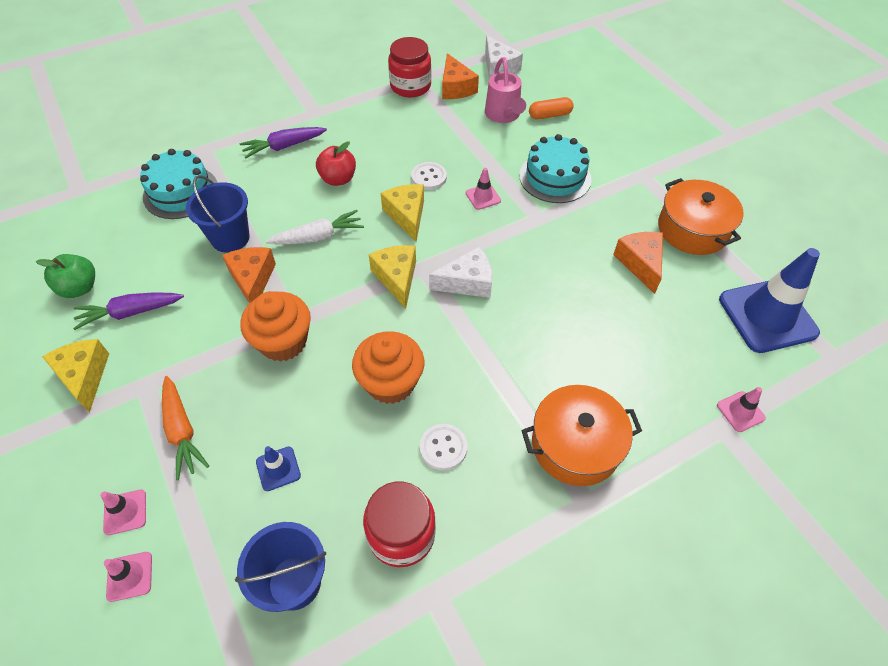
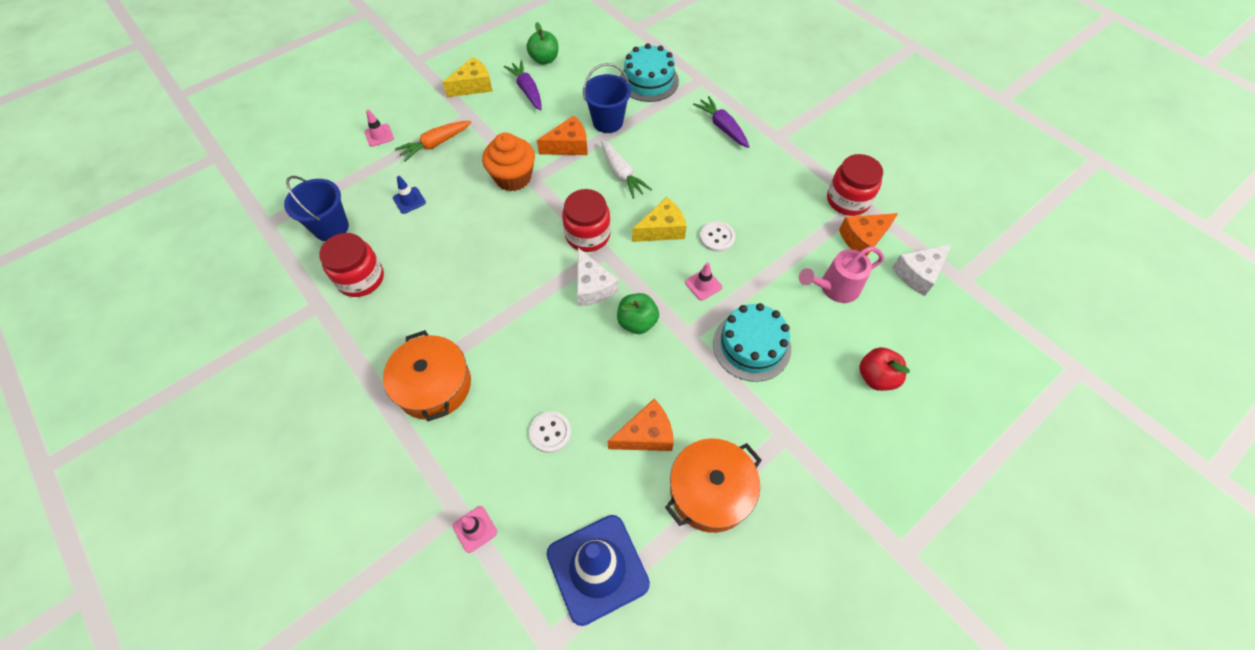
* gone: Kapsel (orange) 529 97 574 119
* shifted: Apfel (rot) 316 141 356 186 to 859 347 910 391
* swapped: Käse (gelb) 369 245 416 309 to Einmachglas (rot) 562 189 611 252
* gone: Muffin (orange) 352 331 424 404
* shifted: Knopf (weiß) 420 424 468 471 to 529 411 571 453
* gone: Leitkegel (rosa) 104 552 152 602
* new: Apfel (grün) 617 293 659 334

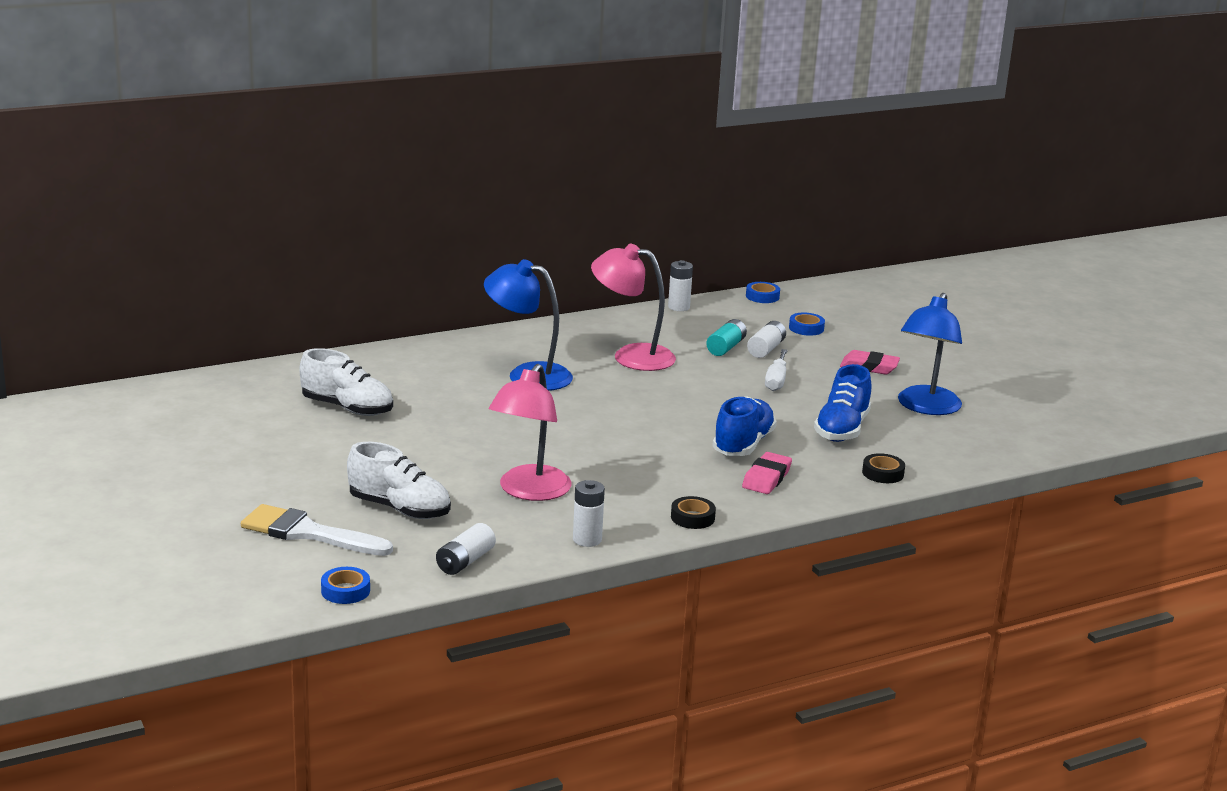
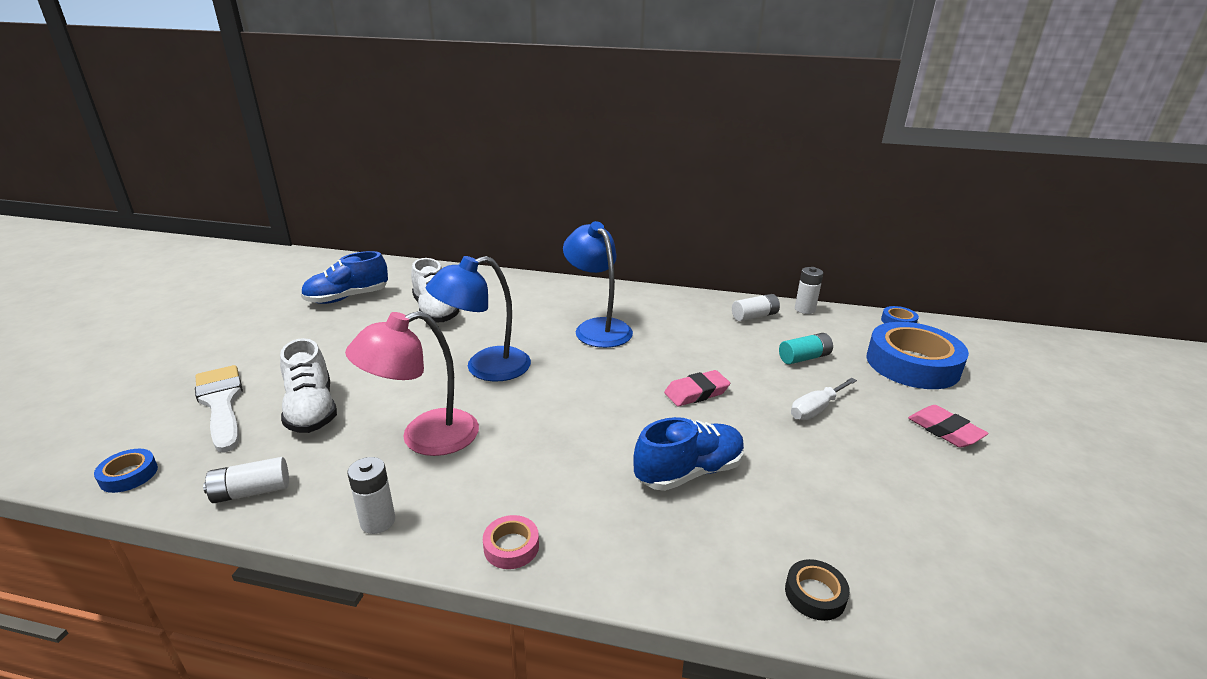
* gone: Lampe (rosa) 591 244 676 371
* shifted: Lampe (blau) 898 293 962 415 to 426 256 531 382
* scaled: Klebeband (blau) 789 313 825 336 = 866 322 969 389 x2.38
* shifted: Batterie (weiß) 747 321 786 358 to 732 294 780 322
* shifted: Schuh (blau) 814 364 871 442 to 301 251 388 304
* shifted: Radiergummi (rosa) 742 452 792 494 to 664 370 730 406
* repainted: Klebeband (schwarz) 671 496 716 529 to Klebeband (rosa) 483 515 539 569

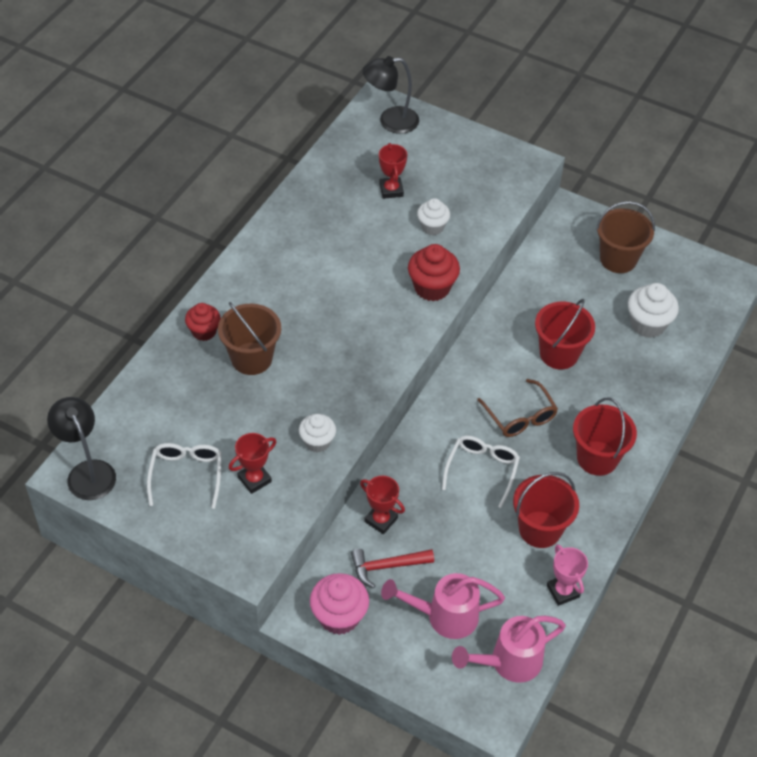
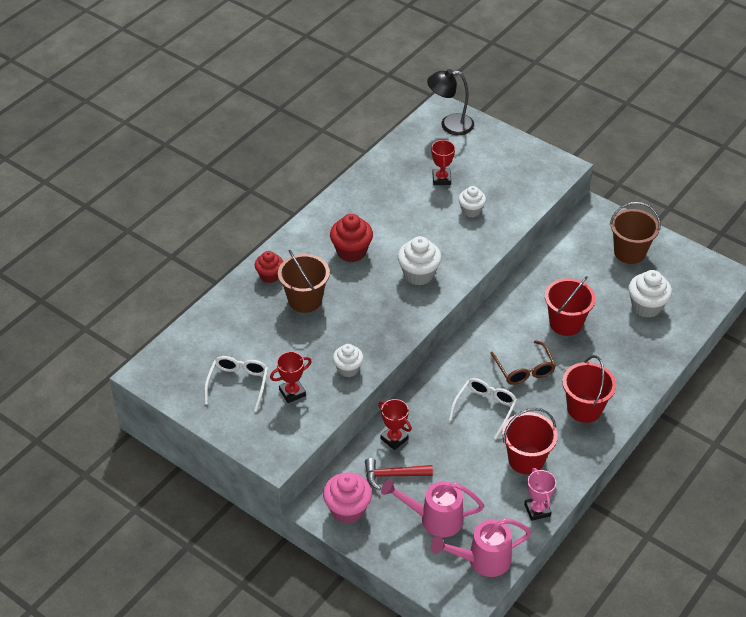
* shifted: Muffin (rot) 408 244 460 301 to 330 214 373 262
* gone: Lampe (schwarz) 47 397 116 500
* new: Muffin (weiß) 398 236 442 285

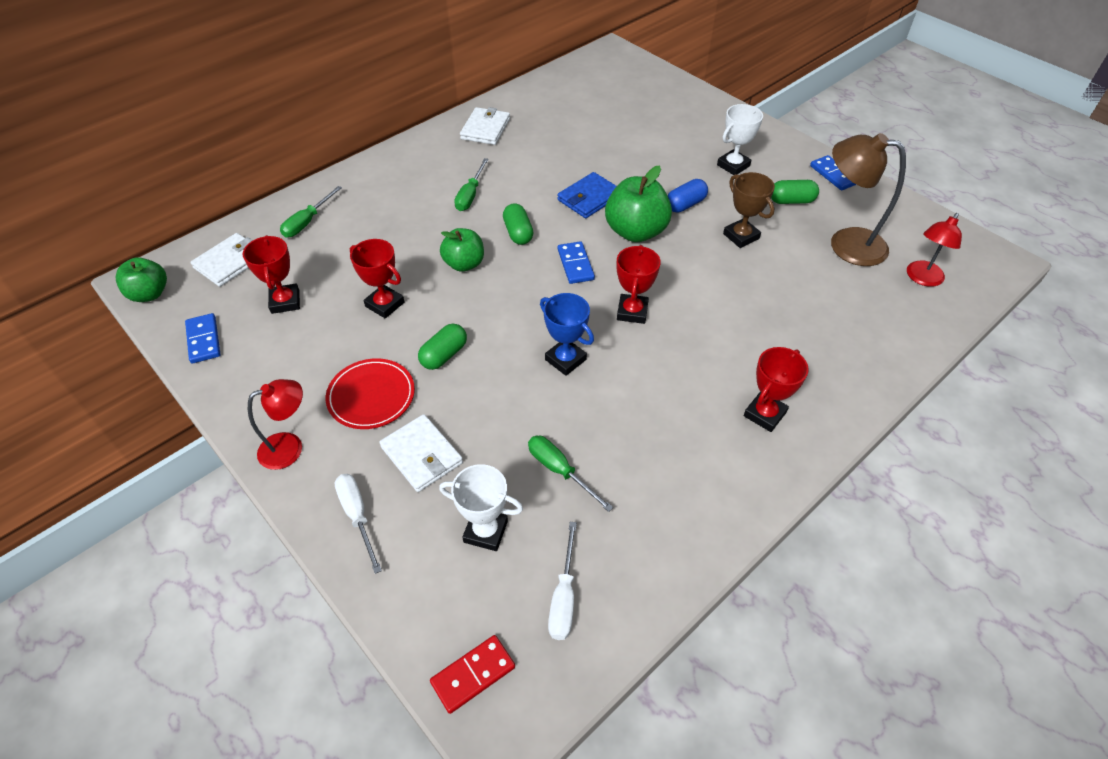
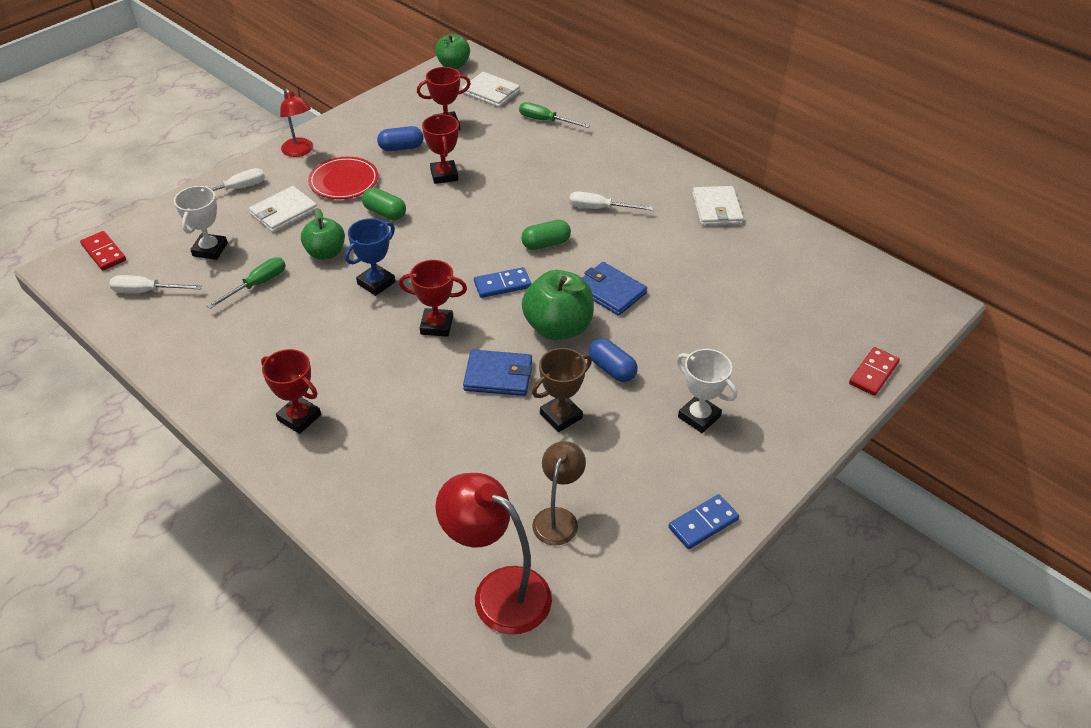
* rotated: Geldbörse (weiß) 460 107 510 145 = 692 186 744 226 75 degrees clockwise
* scaled: Lampe (braun) 831 133 906 266 = 532 441 586 546 x0.63
* repainted: Schraubenzieher (grün) 454 158 489 211 to Schraubenzieher (weiß) 569 191 653 210
* gone: Kapsel (grün) 771 180 819 204
* scaled: Lampe (rot) 907 213 962 287 = 435 473 552 635 x1.59
* shifted: Apfel (grün) 440 228 484 272 to 301 208 345 260
* rotated: Pokal (rot) 350 239 405 319 = 422 114 459 184 45 degrees counterclockwise
* gone: Dominostein (blau) 185 313 221 363
* new: Kapsel (blau) 377 126 423 151
* new: Dominostein (rot) 849 347 900 396
* new: Geldbörse (blau) 463 350 532 396

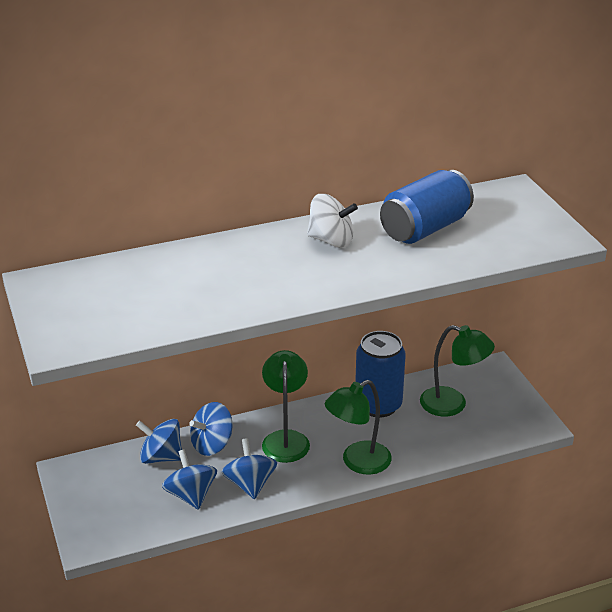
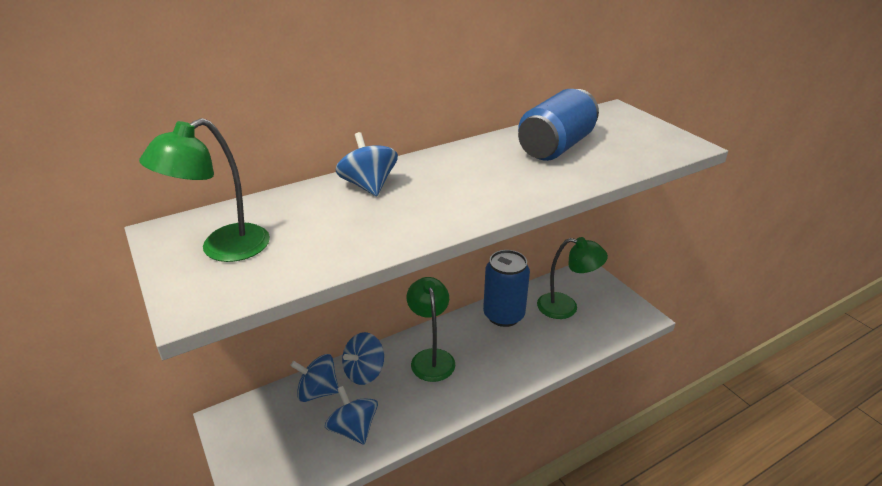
* gone: Kreisel (weiß) 307 194 358 248
* shifted: Lampe (grün) 325 380 392 475 to 139 118 270 262
* shifted: Kreisel (blau) 222 438 277 499 to 336 132 398 196

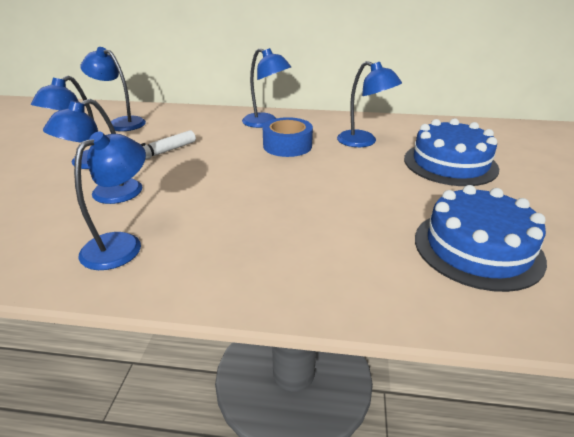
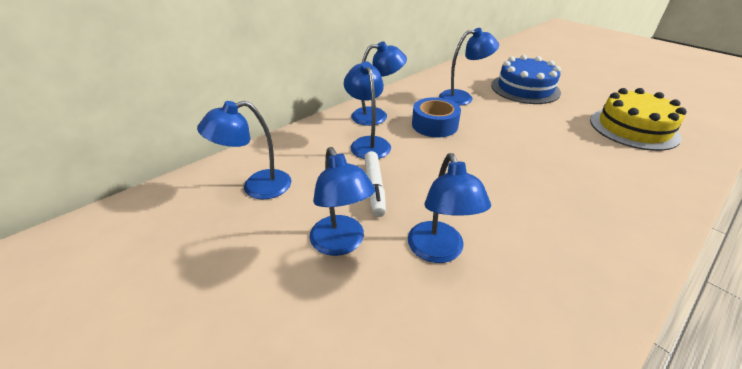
* shifted: Lampe (blau) 74 131 146 270 to 344 61 391 159
* repainted: Kuchen (blau) 415 185 547 292 to Kuchen (gelb) 590 88 687 151

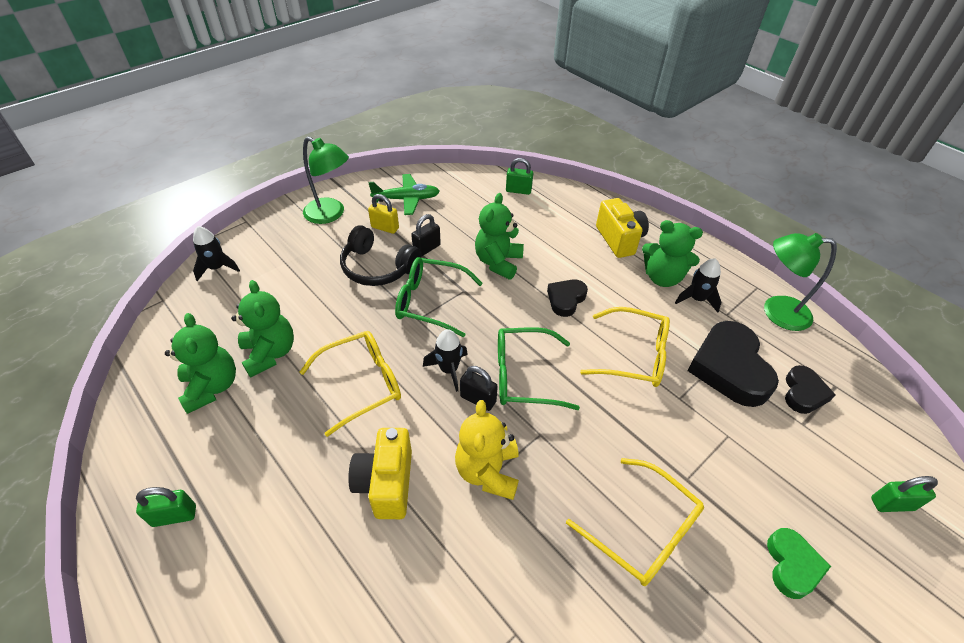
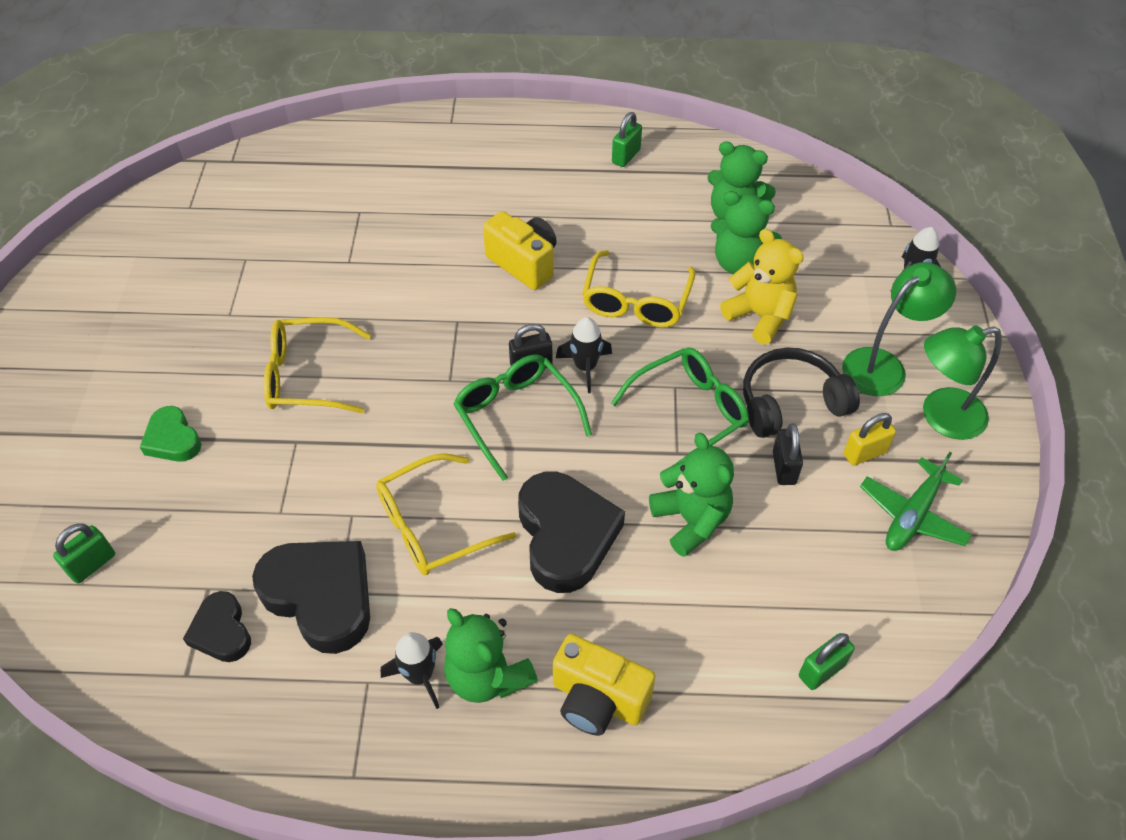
* rotated: Teddybär (grün) 642 220 703 287 = 444 608 538 703 105 degrees counterclockwise
* shifted: Lampe (grün) 764 233 837 331 to 842 262 956 396
* scaled: Herz (schwarz) 547 279 588 317 = 518 471 625 593 x1.81
* rotated: Brille (grün) 498 327 580 410 = 453 354 592 481 75 degrees counterclockwise
* shifted: Teddybär (gelb) 455 400 519 500 to 720 229 804 344

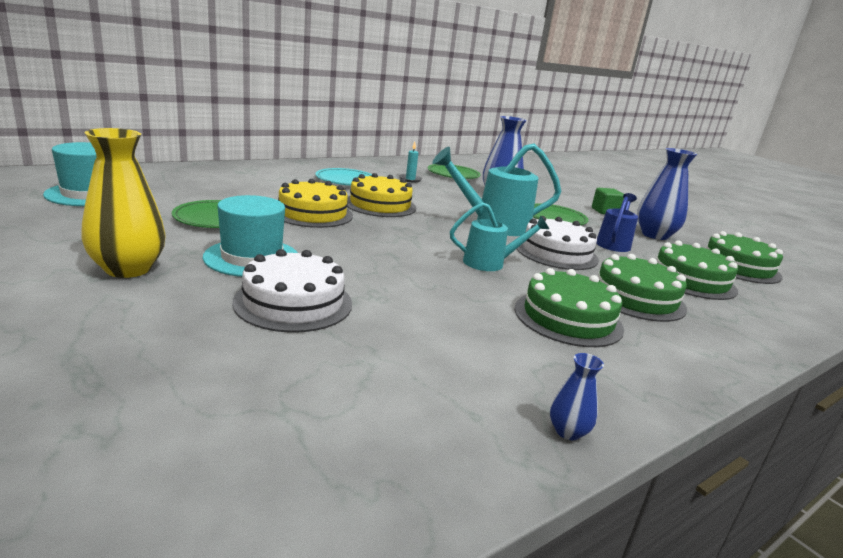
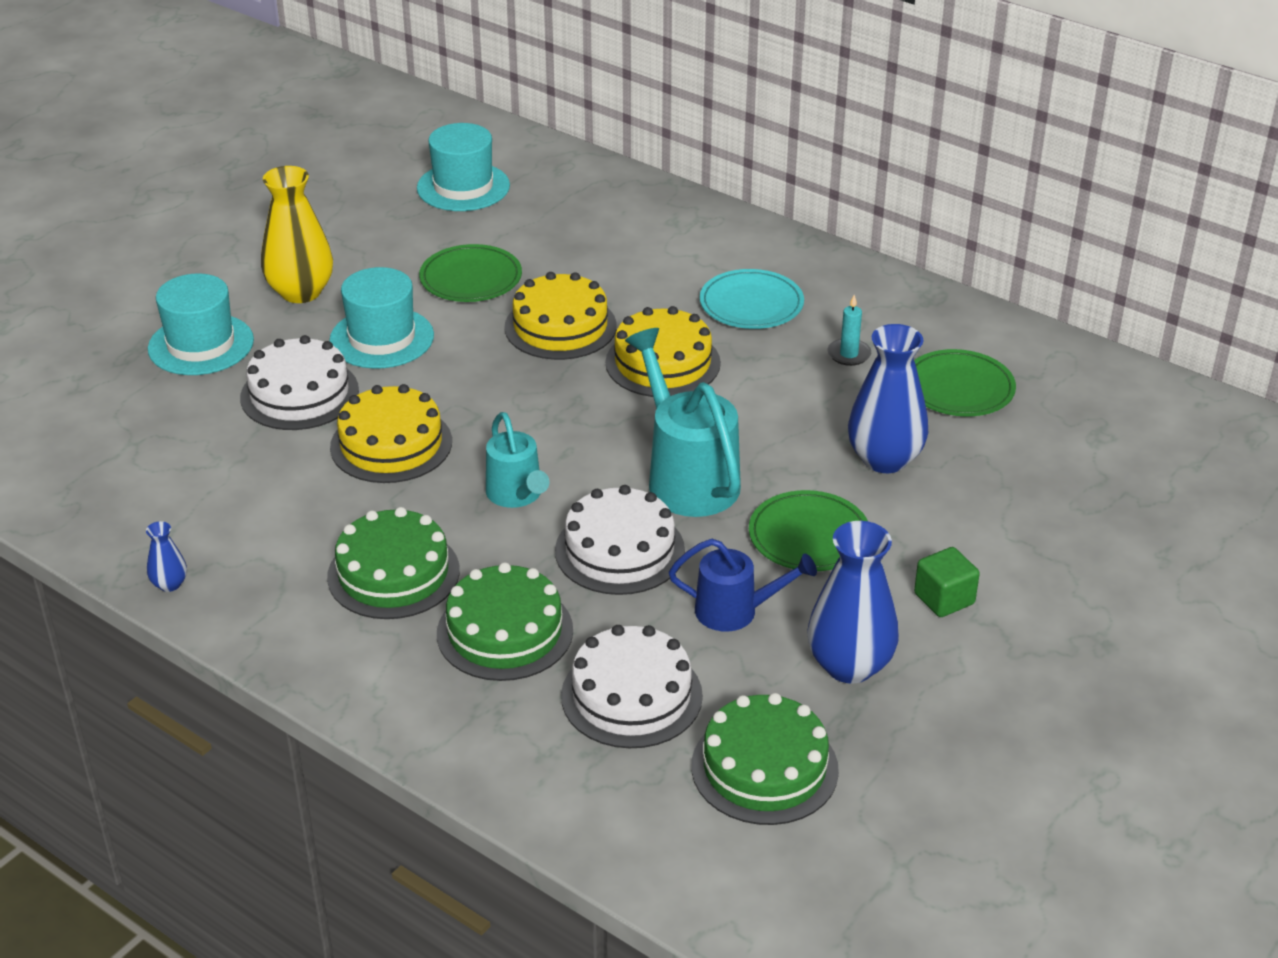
* repainted: Kuchen (grün) 656 240 738 300 to Kuchen (weiß) 561 625 703 748
* new: Hut (türkis) 148 273 254 375
* new: Kuchen (gelb) 330 384 452 483

